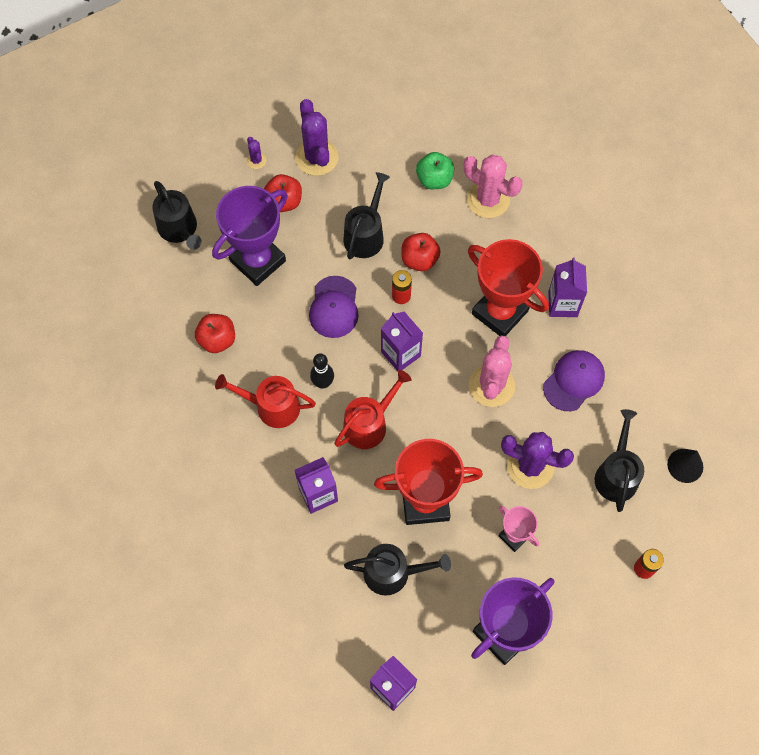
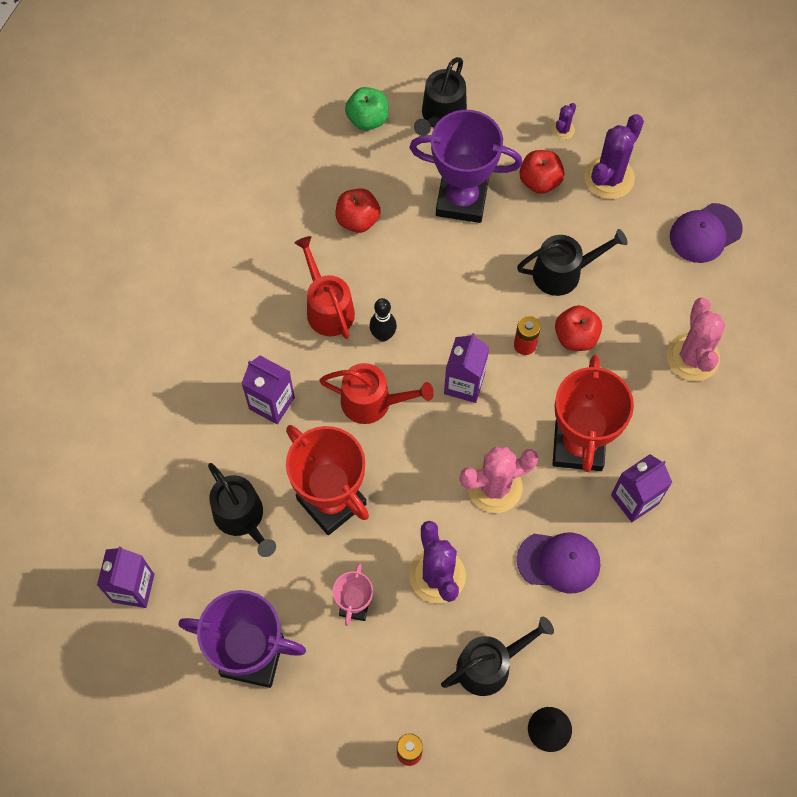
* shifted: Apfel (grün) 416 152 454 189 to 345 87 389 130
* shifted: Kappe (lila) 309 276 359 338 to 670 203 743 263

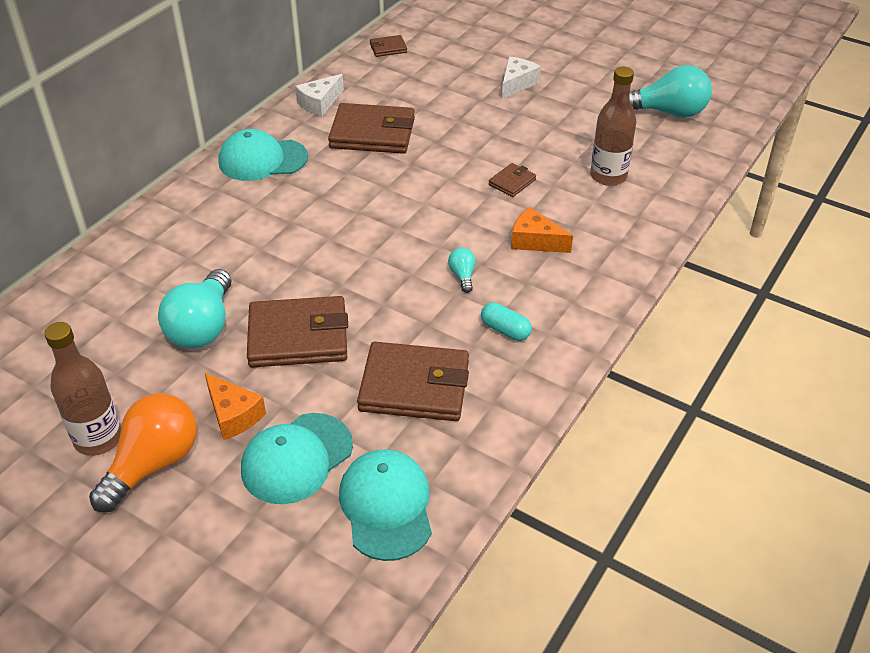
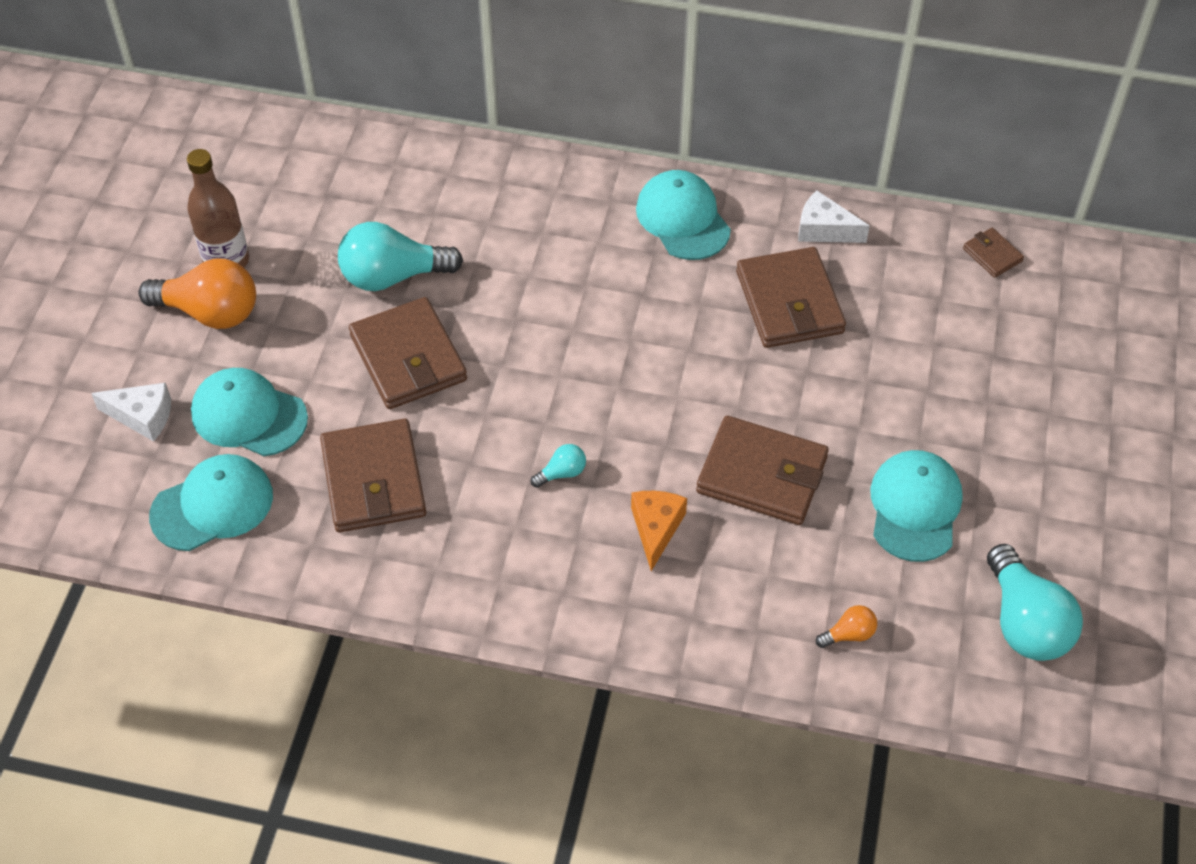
* shifted: Käse (weiß) 502 56 541 99 to 91 383 171 442
* gone: Flasche (braun) 590 67 636 186
* scaled: Geldbörse (braun) 489 163 536 197 = 696 416 829 525 x2.12
* gone: Kapsel (türkis) 481 302 532 341
* gone: Käse (orange) 205 373 266 440
* new: Kappe (türkis) 870 450 963 562
* new: Glühbirne (orange) 816 605 877 648

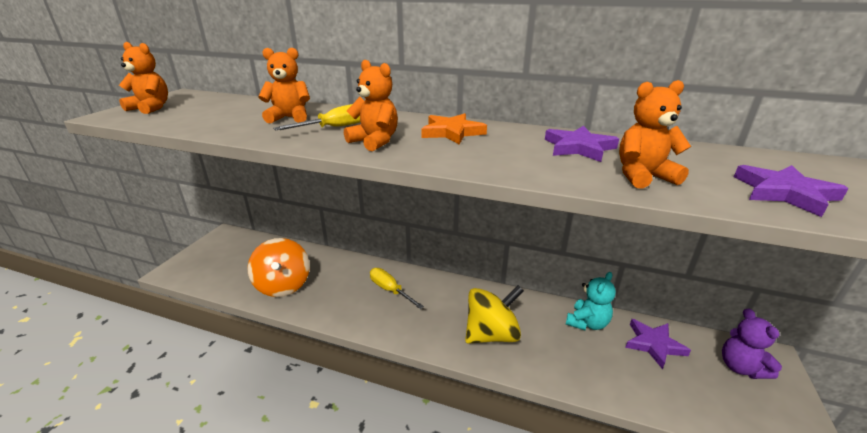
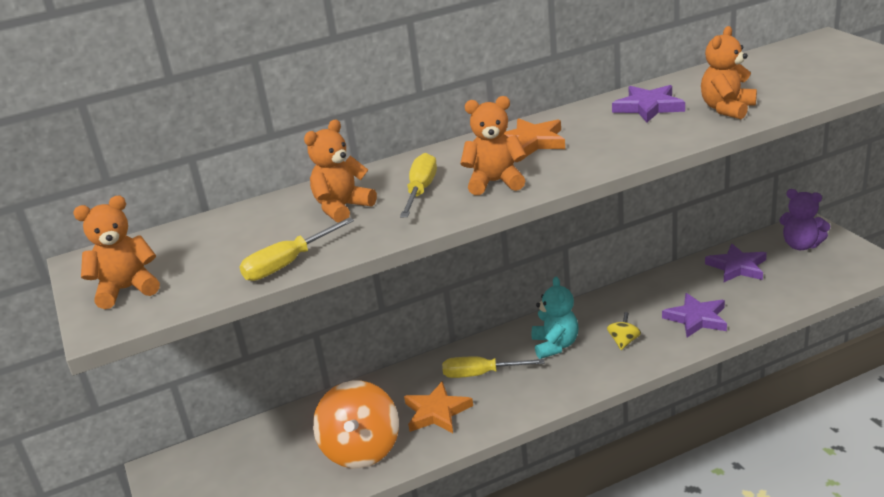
* shifted: Stern (lila) 734 165 849 217 to 662 293 727 338
* rotated: Kreisel (orange) 248 238 310 297 = 313 381 399 468 60 degrees clockwise
* shifted: Teddybär (türkis) 566 272 616 330 to 532 277 579 359
* scaled: Kreisel (gelb) 465 285 524 344 = 607 312 641 350 x0.44
* new: Schraubenzieher (gelb) 240 218 354 281
* new: Stern (orange) 404 381 473 433

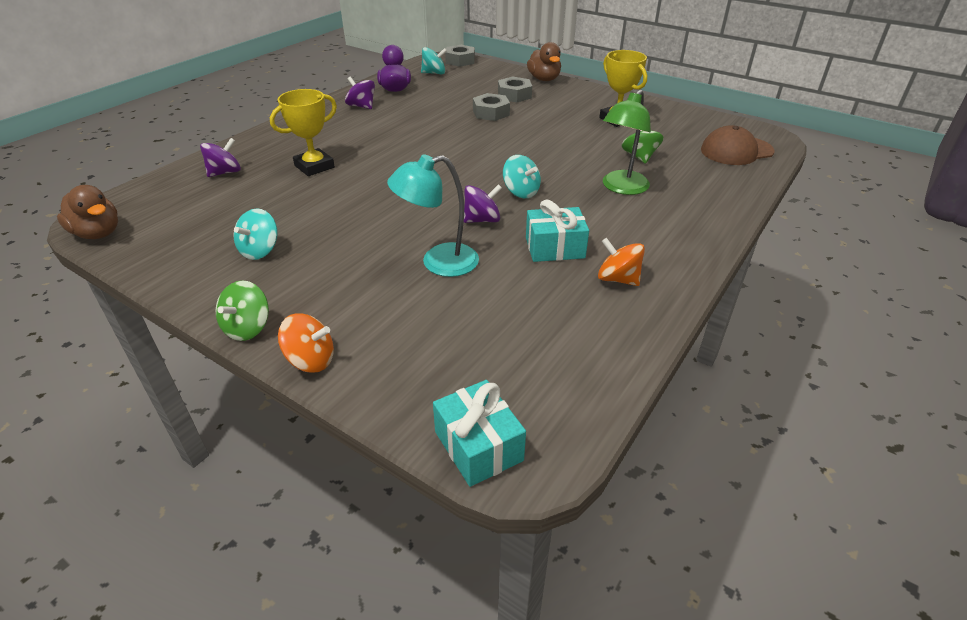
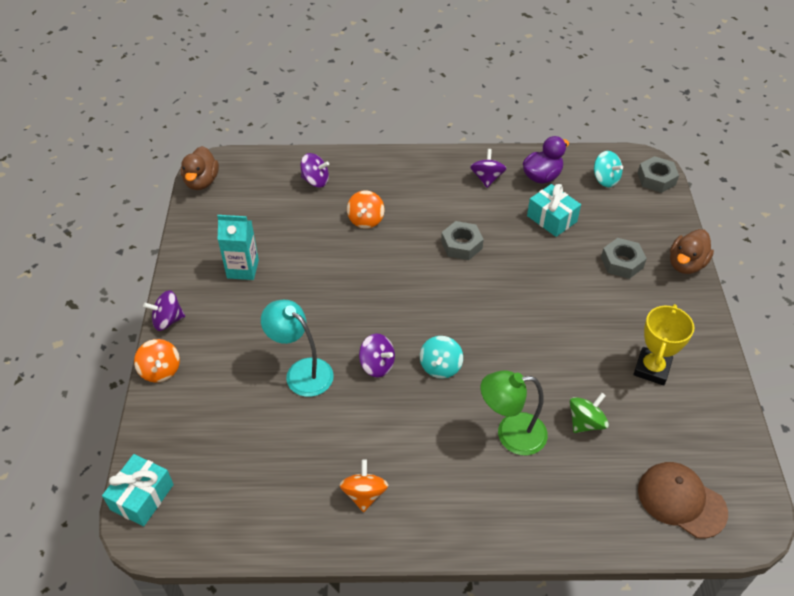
* swapped: Pokal (gelb) 270 89 337 176 to Kreisel (orange) 347 190 384 229
* shifted: Sechskantmutter (grau) 473 93 510 121 to 441 221 484 260
* shifted: Geschenk (türkis) 526 199 589 262 to 527 184 581 237
* swapped: Kreisel (türkis) 234 208 277 260 to Getränkekarton (türkis) 217 215 259 280
* repainted: Kreisel (grün) 216 280 269 341 to Kreisel (lila) 143 290 185 331

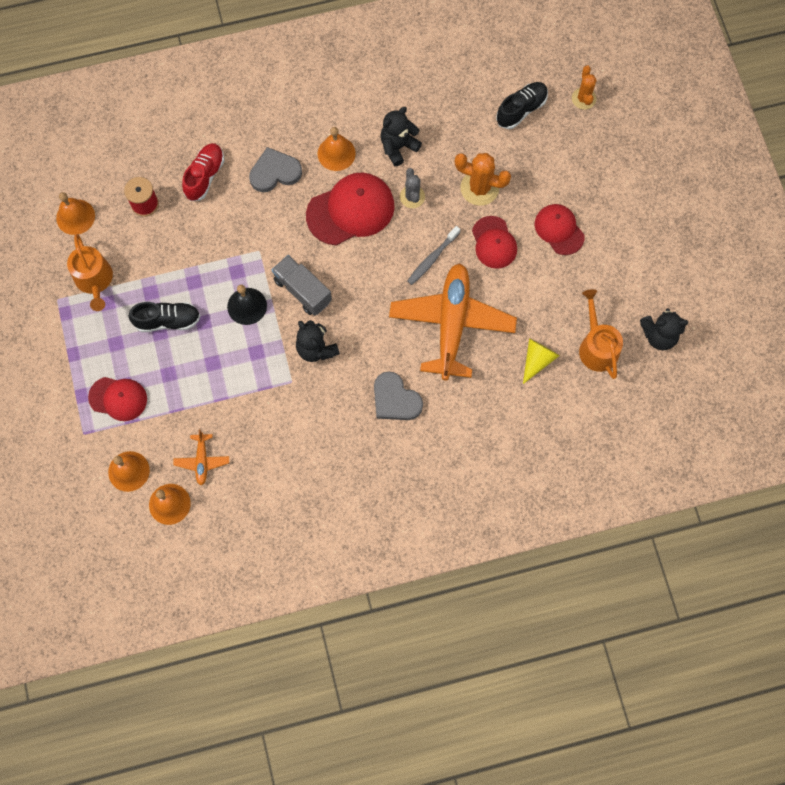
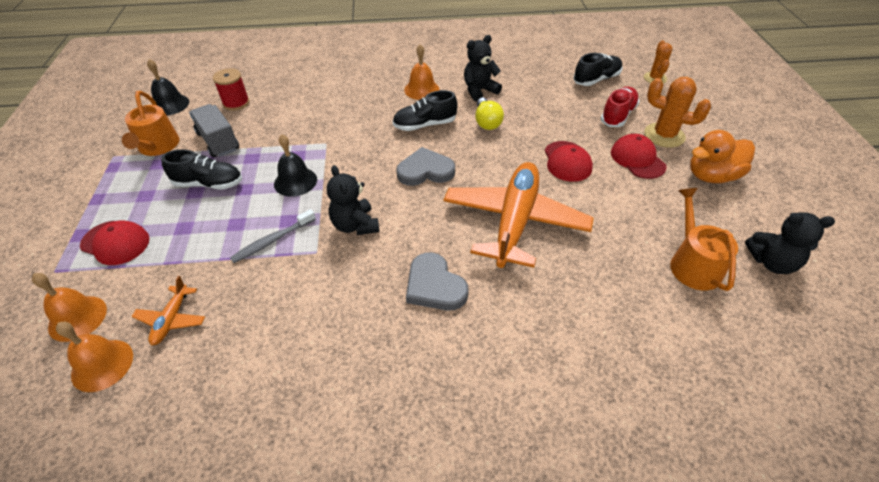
* shifted: Schuh (rot) 182 143 224 201 to 601 87 639 127
* shifted: Herz (grau) 249 147 302 192 to 396 147 455 186
* shifted: Kaktus (orange) 455 153 511 206 to 644 77 711 148
* swapped: Kaktus (grau) 400 168 425 208 to Glühbirne (gelb) 475 98 504 130
* swapped: Kappe (rot) 306 173 395 245 to Schuh (schwarz) 392 90 457 131
* repainted: Glocke (orange) 56 192 95 235 to Glocke (schwarz) 147 59 189 116
* shifted: Zahnbürste (grau) 407 226 460 285 to 230 209 316 263
* shifted: Lastwagen (grau) 272 255 332 316 to 189 104 239 158
* gone: Kegel (gelb) 523 338 560 384
* new: Ente (orange) 690 130 755 183

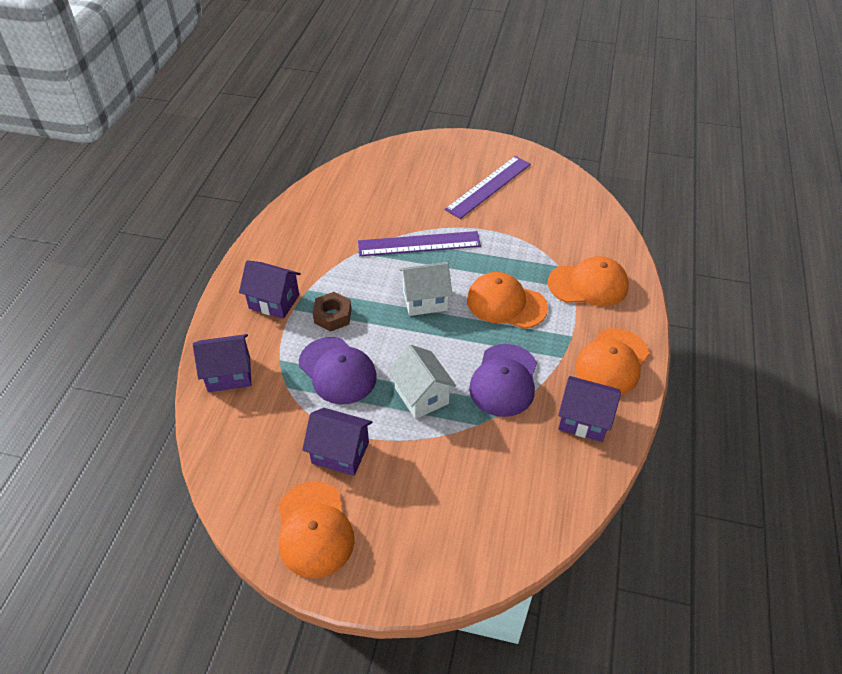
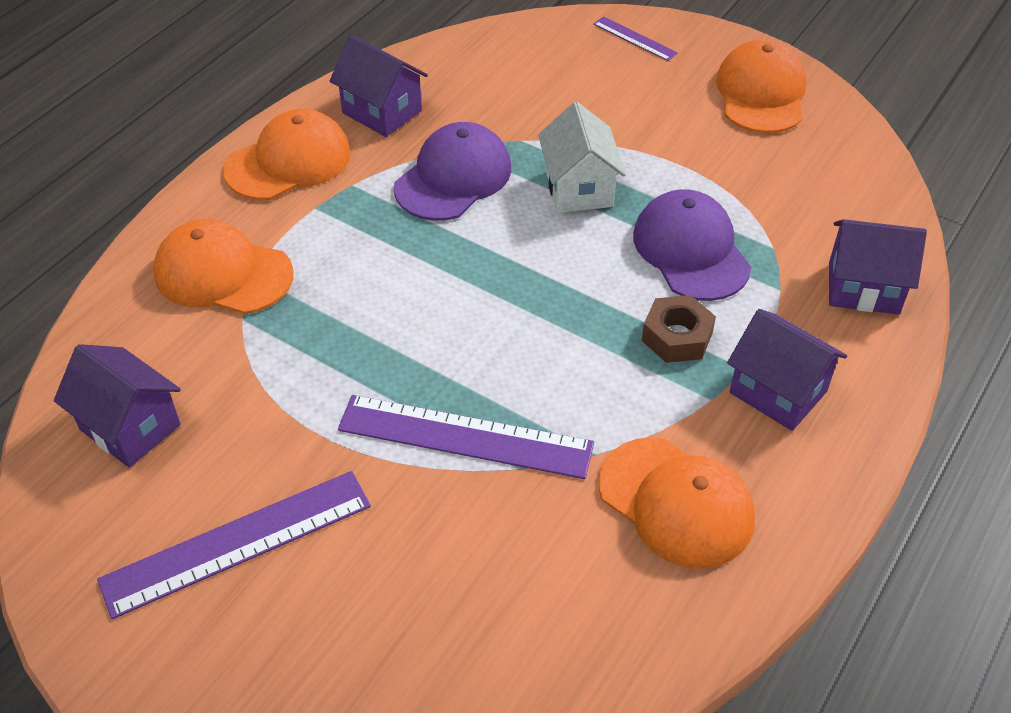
* gone: Haus (weiß) 399 262 453 316
* shifted: Kappe (orange) 467 272 548 329 to 599 437 755 569
* shifted: Haus (lila) 302 408 372 476 to 54 344 181 468
* new: Lineal (lila) 593 16 678 61

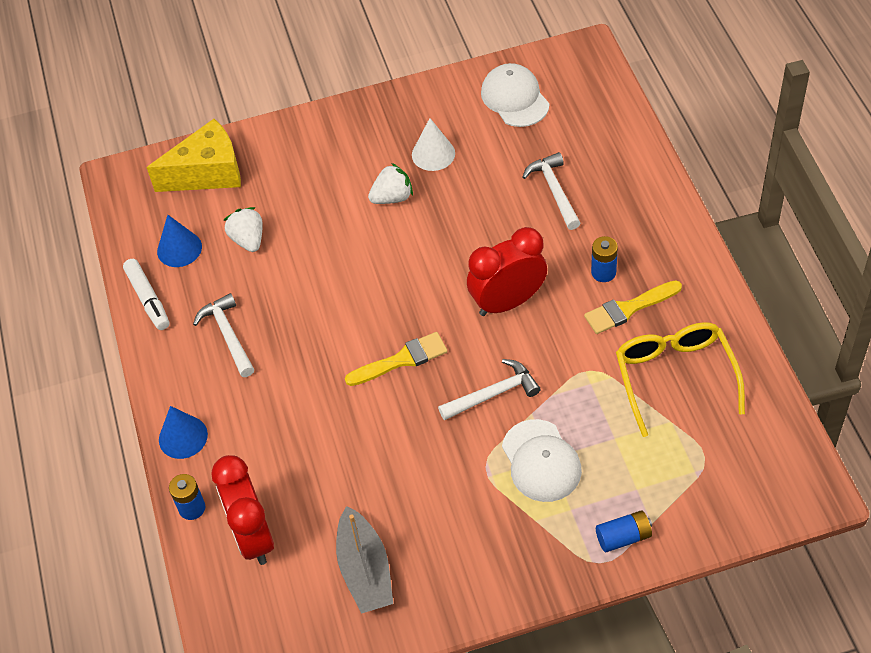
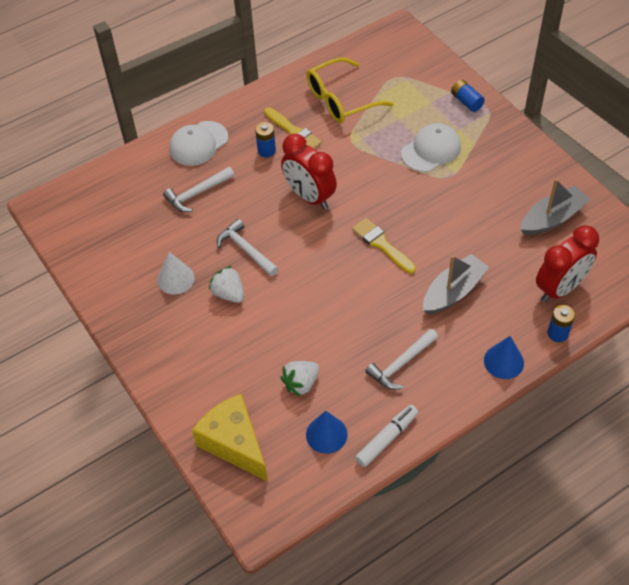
* shifted: Kappe (weiß) 481 63 549 127 to 169 121 228 166
* shifted: Hammer (weiß) 438 359 541 420 to 217 219 279 276
* new: Boot (grau) 423 254 489 314

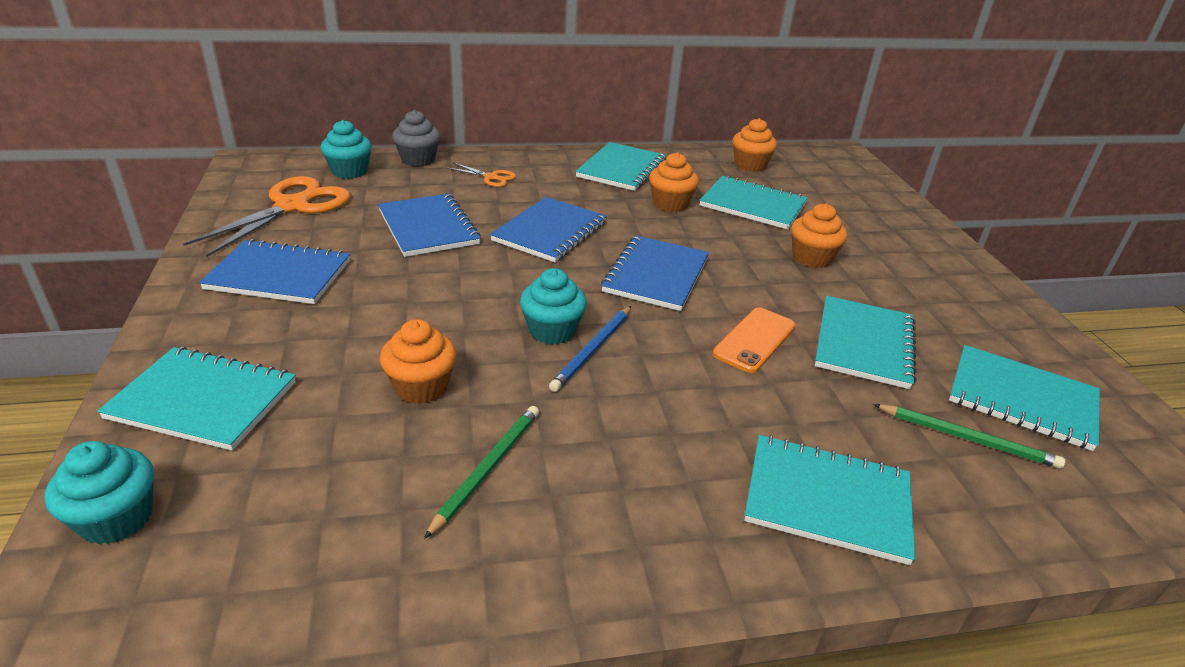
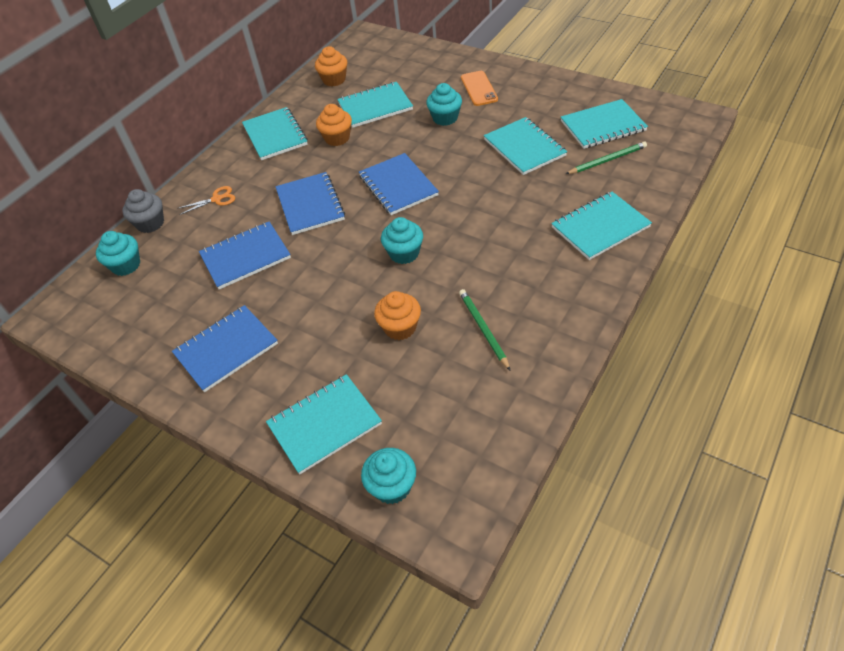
* gone: Schere (orange) 183 176 350 257
* rotated: Notizbuch (blau) 378 194 481 257 = 199 221 291 289 45 degrees counterclockwise
* repainted: Muffin (orange) 791 203 848 268 to Muffin (türkis) 426 83 462 126
* gone: Bleistift (blau) 549 306 631 392
* shifted: Handy (orange) 713 307 796 373 to 461 71 498 106

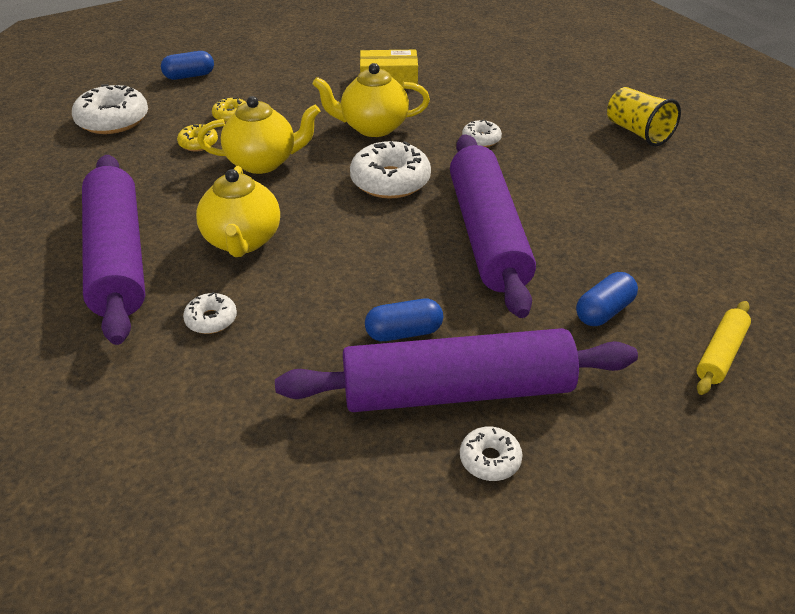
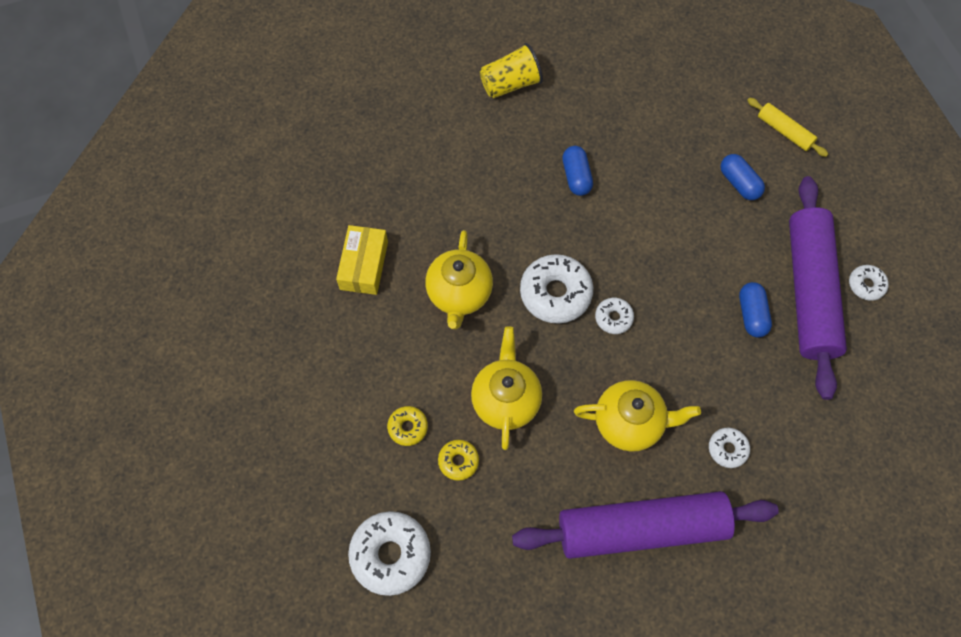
* shifted: Kapsel (blau) 161 51 214 80 to 562 146 593 196
* shifted: Donut (weiß) 462 119 502 147 to 595 298 634 334
* gone: Nudelholz (lila) 450 134 536 318

